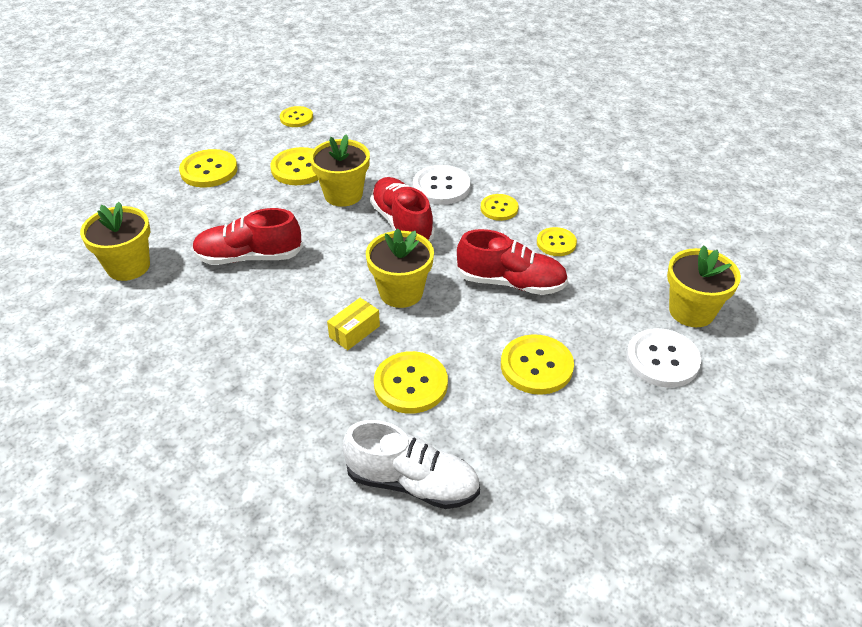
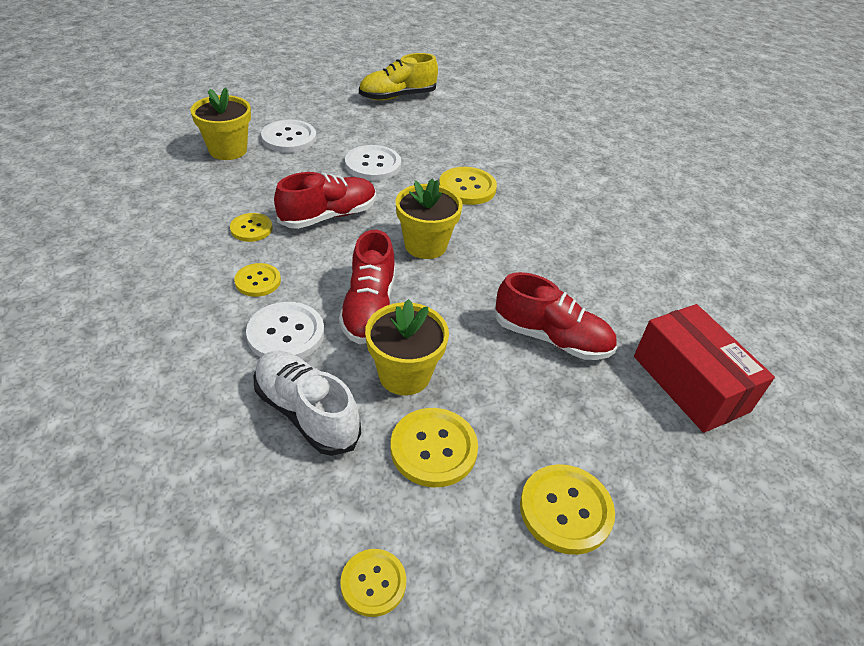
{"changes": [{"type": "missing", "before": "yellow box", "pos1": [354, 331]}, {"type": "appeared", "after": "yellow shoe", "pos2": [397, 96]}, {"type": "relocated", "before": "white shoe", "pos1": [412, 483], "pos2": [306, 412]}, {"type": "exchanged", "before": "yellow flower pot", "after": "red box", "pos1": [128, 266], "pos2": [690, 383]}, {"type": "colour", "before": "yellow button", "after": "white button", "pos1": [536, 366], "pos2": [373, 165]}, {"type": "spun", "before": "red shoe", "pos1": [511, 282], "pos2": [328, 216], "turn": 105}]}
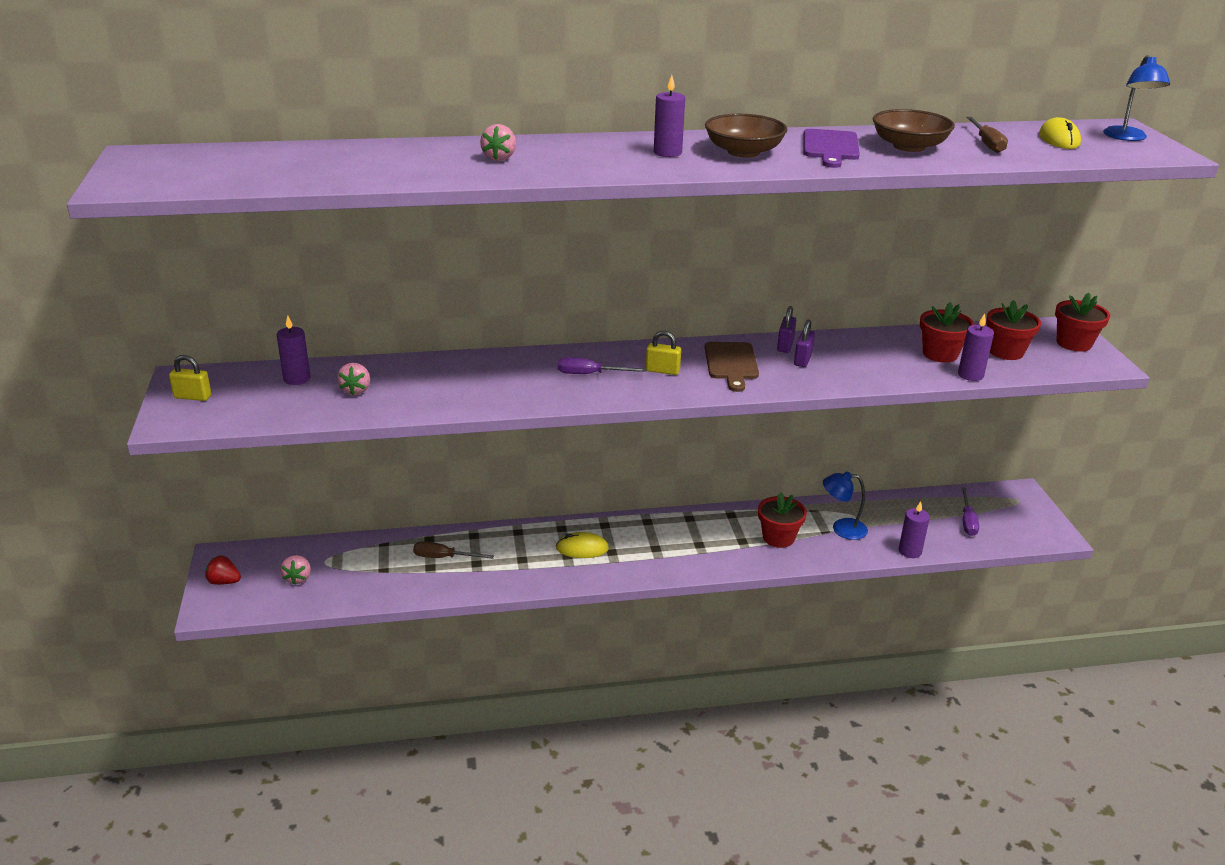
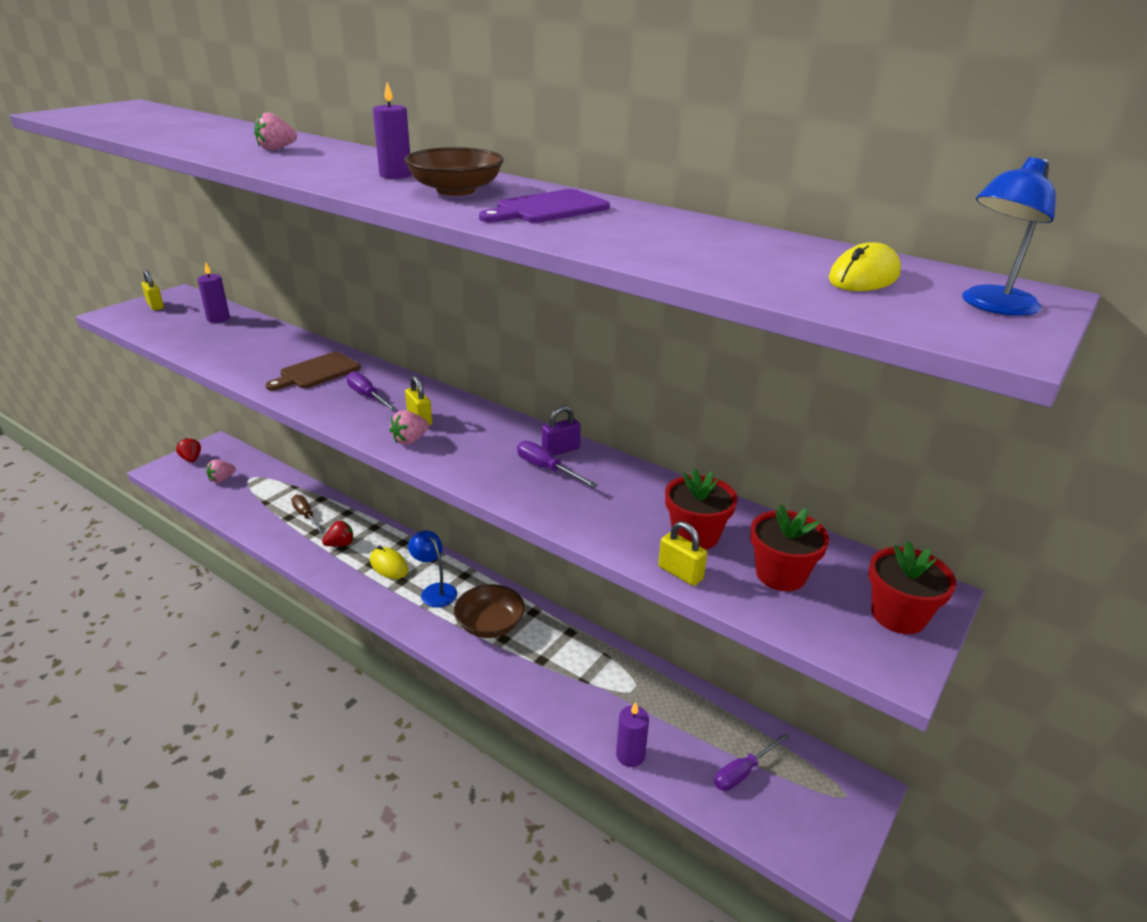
{"changes": [{"type": "missing", "before": "red flower pot", "pos1": [778, 537]}, {"type": "missing", "before": "brown screwdriver", "pos1": [986, 144]}, {"type": "appeared", "after": "red strawberry", "pos2": [340, 544]}, {"type": "relocated", "before": "pink strawberry", "pos1": [356, 390], "pos2": [410, 440]}, {"type": "relocated", "before": "brown cutting board", "pos1": [731, 364], "pos2": [316, 372]}, {"type": "relocated", "before": "blue lamp", "pos1": [842, 528], "pos2": [435, 591]}, {"type": "relocated", "before": "brown bowl", "pos1": [909, 146], "pos2": [490, 624]}, {"type": "exchanged", "before": "purple padlock", "after": "purple screwdriver", "pos1": [802, 360], "pos2": [547, 469]}, {"type": "exchanged", "before": "purple candle", "after": "yellow padlock", "pos1": [970, 375], "pos2": [680, 573]}]}
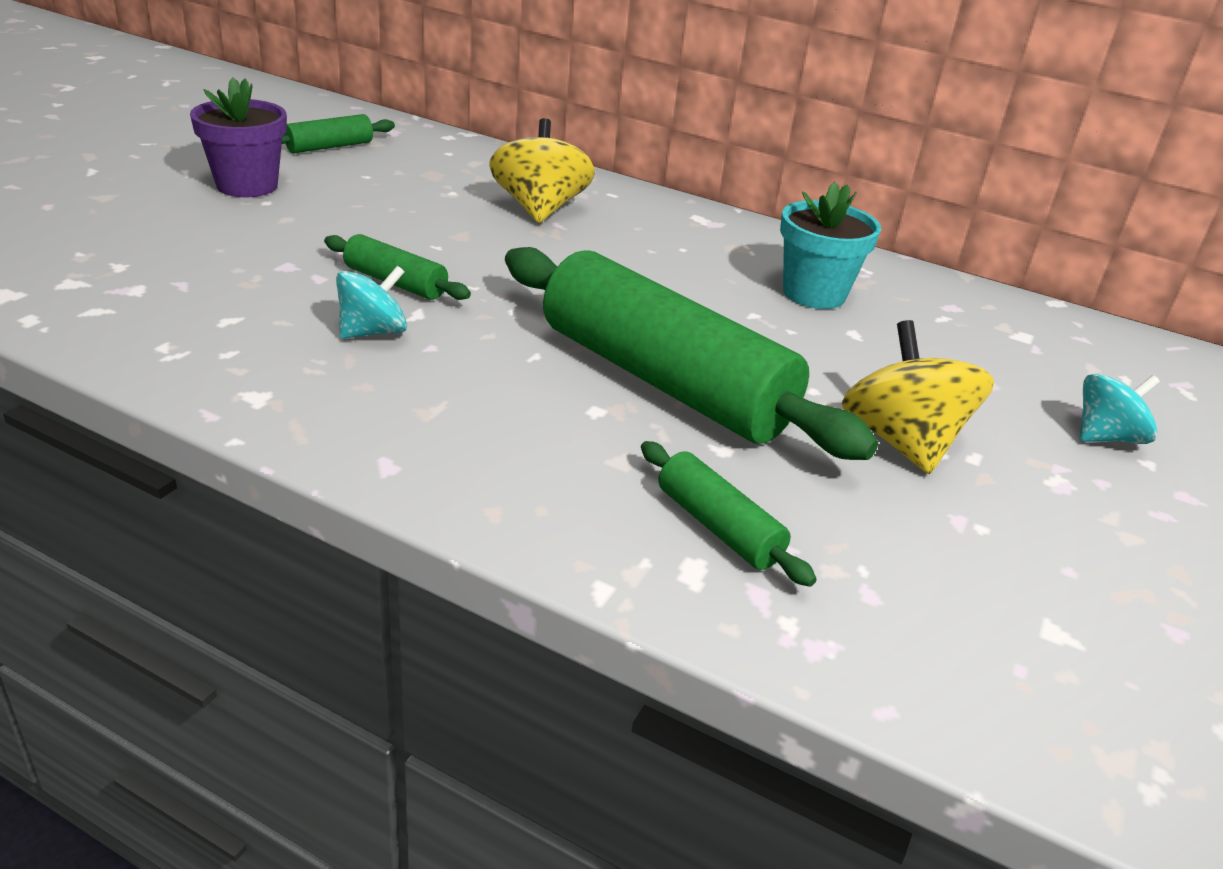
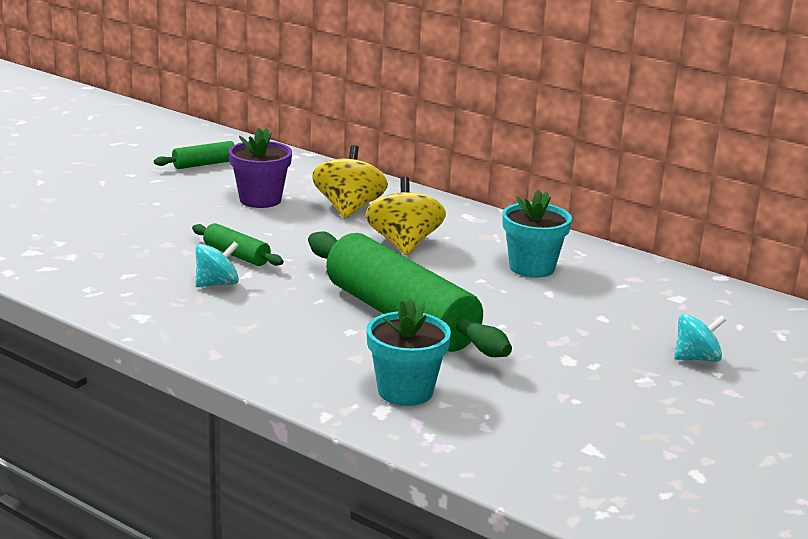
{"changes": [{"type": "relocated", "before": "purple flower pot", "pos1": [247, 186], "pos2": [260, 200]}, {"type": "relocated", "before": "yellow spinning top", "pos1": [901, 442], "pos2": [404, 244]}, {"type": "exchanged", "before": "green rolling pin", "after": "turquoise flower pot", "pos1": [718, 527], "pos2": [405, 391]}]}
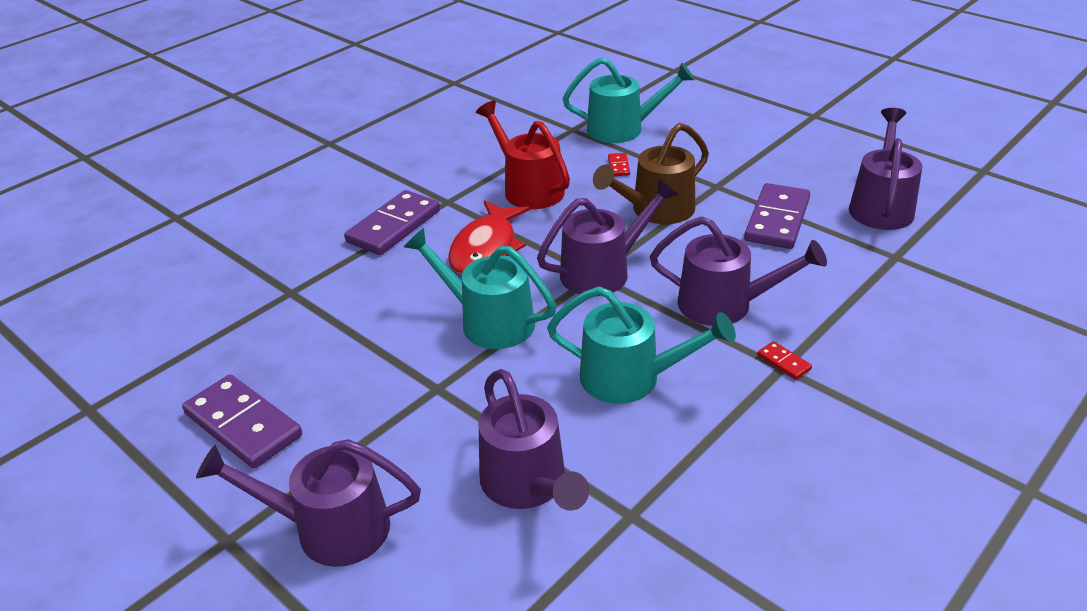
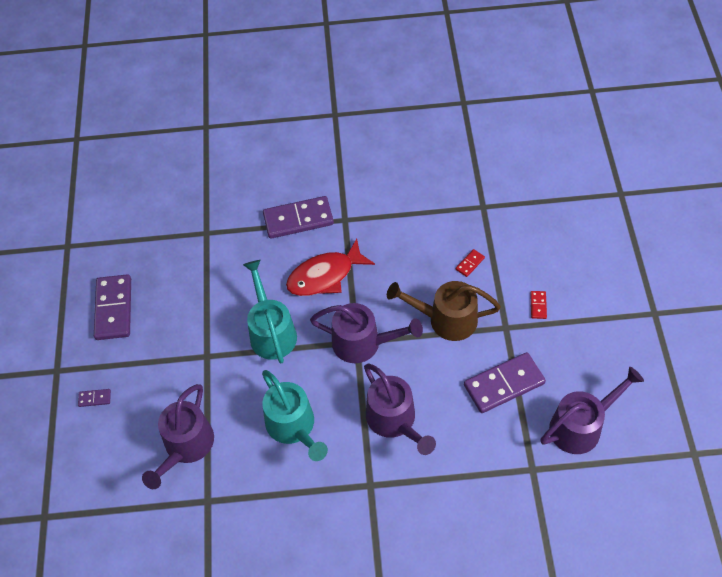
{"changes": [{"type": "missing", "before": "red watering can", "pos1": [528, 188]}, {"type": "missing", "before": "turquoise watering can", "pos1": [623, 129]}, {"type": "relocated", "before": "red domino", "pos1": [784, 362], "pos2": [538, 305]}, {"type": "exchanged", "before": "purple watering can", "after": "purple domino", "pos1": [329, 528], "pos2": [94, 398]}]}
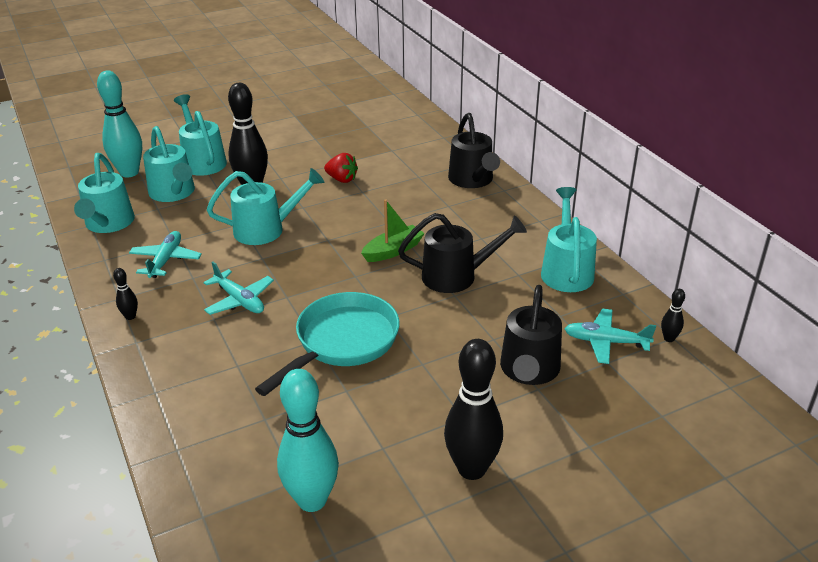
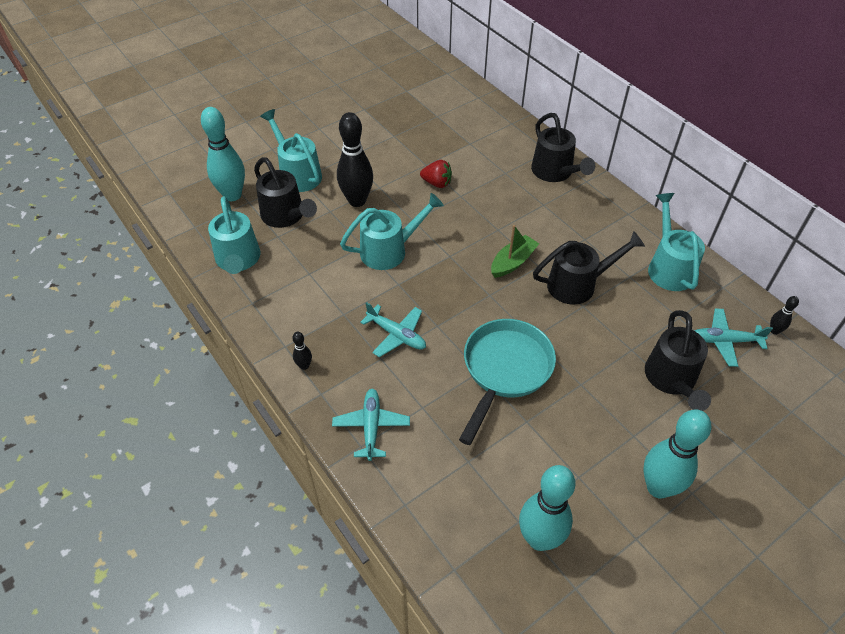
{"changes": [{"type": "relocated", "before": "turquoise plane", "pos1": [166, 260], "pos2": [371, 426]}, {"type": "colour", "before": "turquoise watering can", "after": "black watering can", "pos1": [174, 193], "pos2": [286, 216]}, {"type": "colour", "before": "black bowling pin", "after": "turquoise bowling pin", "pos1": [471, 469], "pos2": [658, 487]}]}
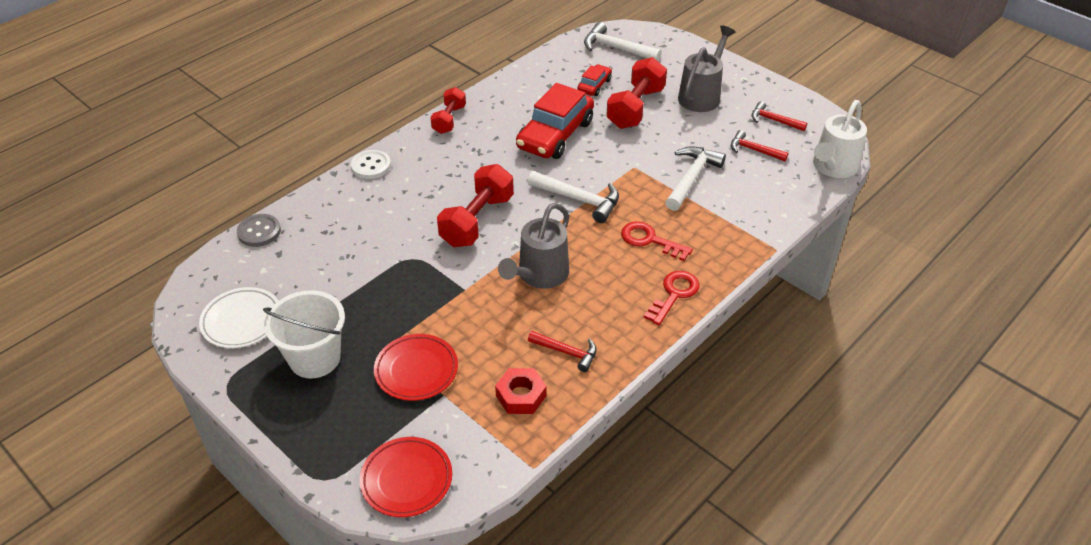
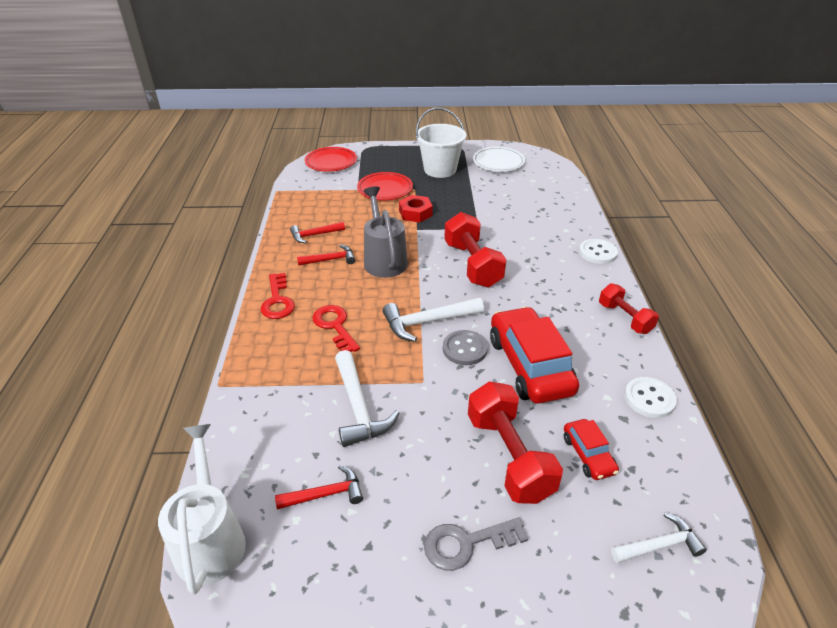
{"changes": [{"type": "appeared", "after": "white button", "pos2": [649, 399]}, {"type": "relocated", "before": "grey button", "pos1": [259, 232], "pos2": [464, 349]}, {"type": "relocated", "before": "red nut", "pos1": [521, 395], "pos2": [415, 213]}, {"type": "relocated", "before": "red hammer", "pos1": [774, 120], "pos2": [330, 260]}, {"type": "exchanged", "before": "grey watering can", "after": "grey key", "pos1": [702, 95], "pos2": [466, 543]}, {"type": "spun", "before": "red key", "pos1": [650, 240], "pos2": [335, 326], "turn": -105}, {"type": "size", "before": "white hammer", "pos1": [616, 48], "pos2": [659, 545], "scale": 0.64}]}
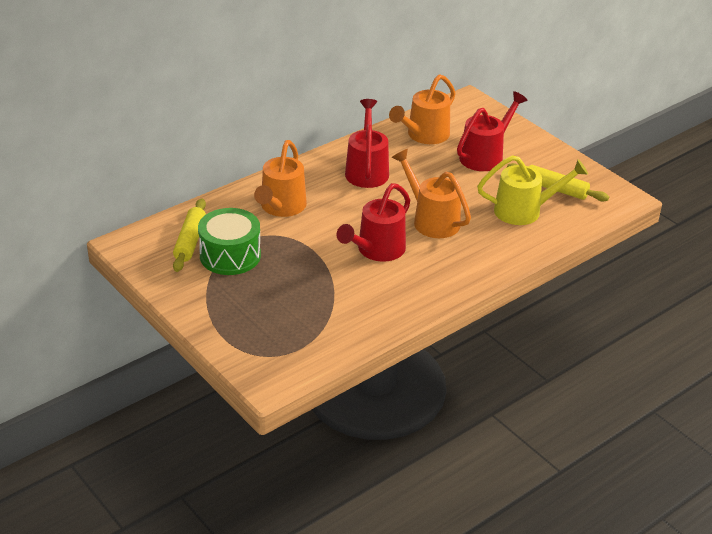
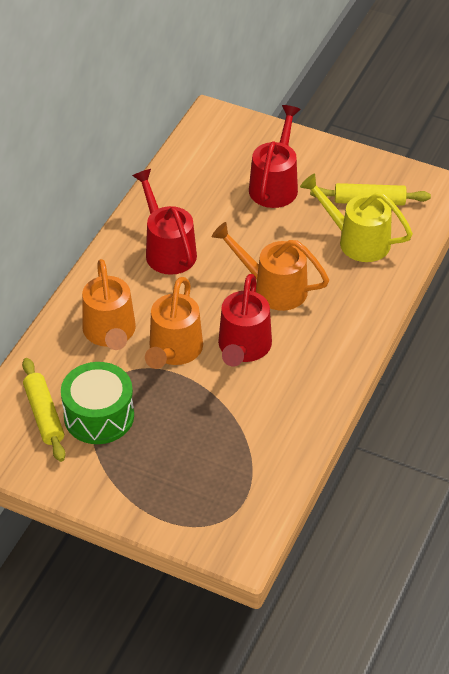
{"changes": [{"type": "relocated", "before": "orange watering can", "pos1": [424, 136], "pos2": [173, 352]}, {"type": "spun", "before": "yellow watering can", "pos1": [525, 211], "pos2": [356, 240], "turn": -120}]}
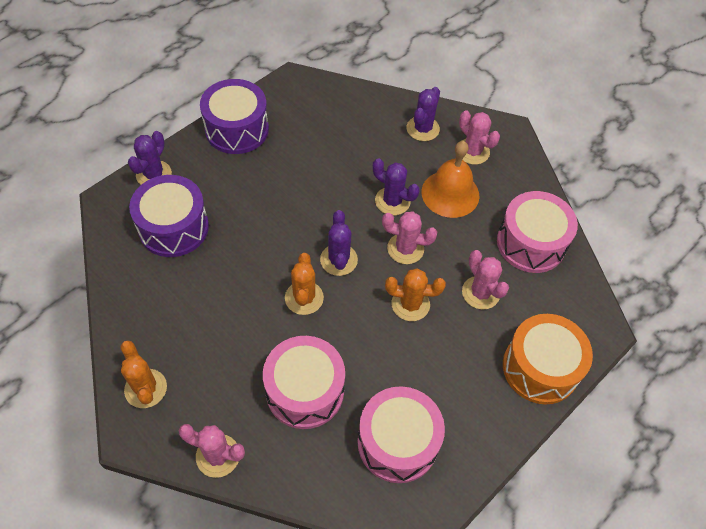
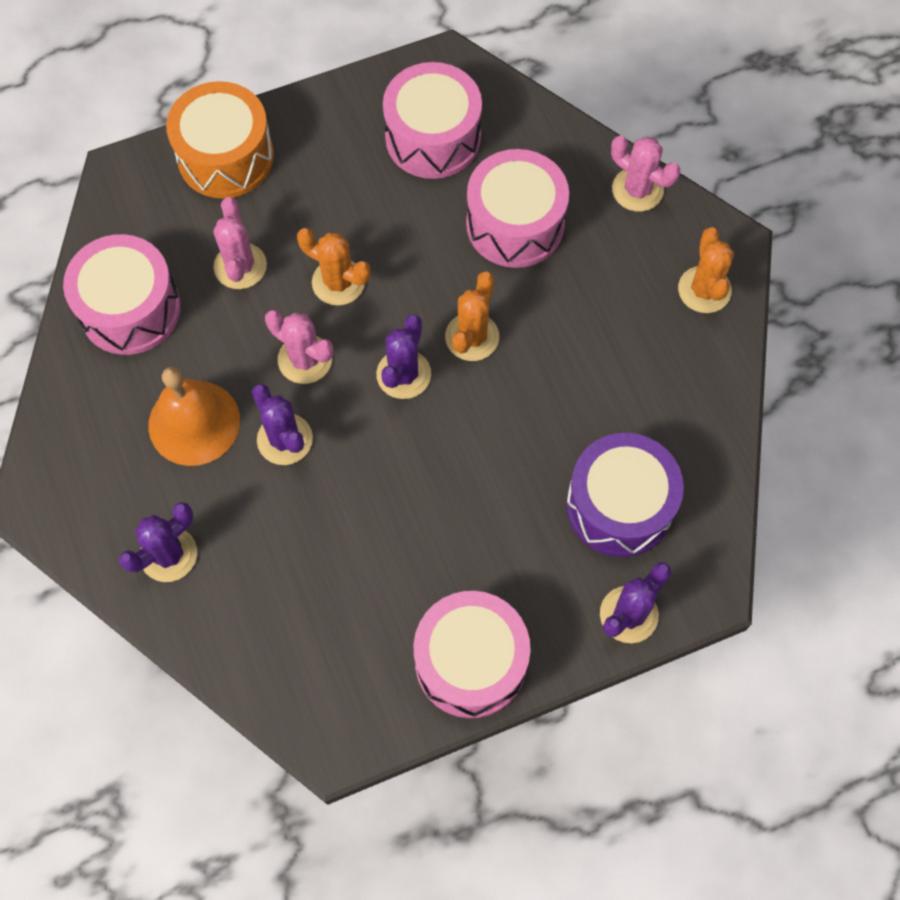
{"changes": [{"type": "missing", "before": "pink cactus", "pos1": [472, 151]}, {"type": "colour", "before": "purple drum", "after": "pink drum", "pos1": [237, 129], "pos2": [470, 662]}]}
